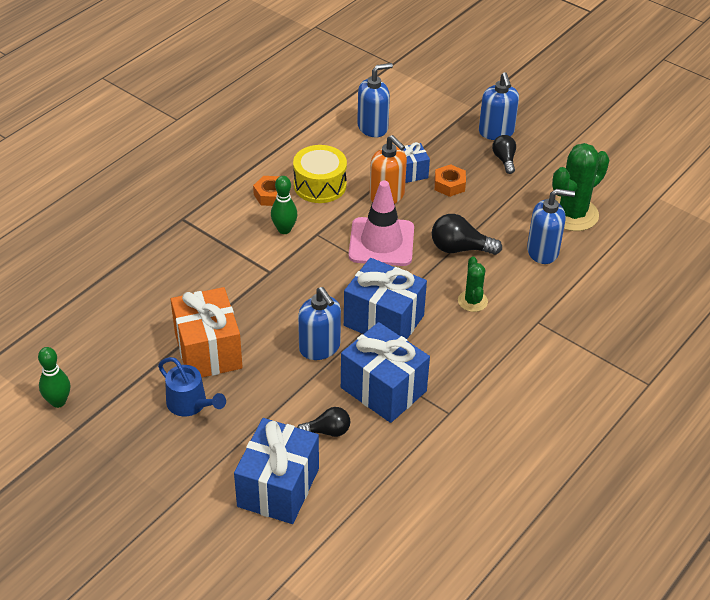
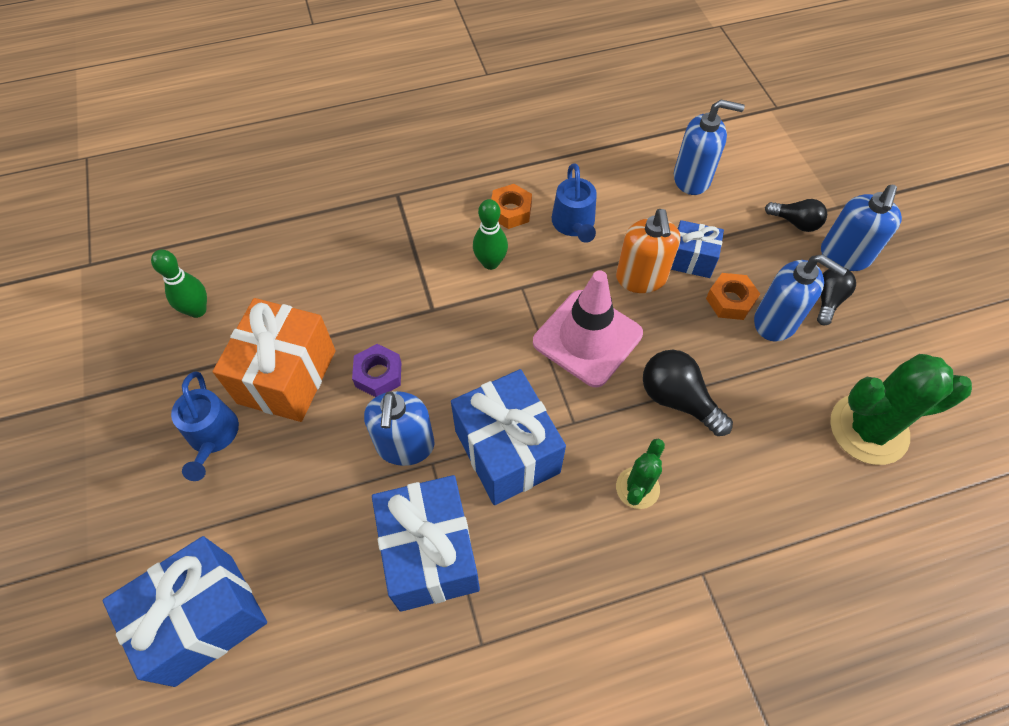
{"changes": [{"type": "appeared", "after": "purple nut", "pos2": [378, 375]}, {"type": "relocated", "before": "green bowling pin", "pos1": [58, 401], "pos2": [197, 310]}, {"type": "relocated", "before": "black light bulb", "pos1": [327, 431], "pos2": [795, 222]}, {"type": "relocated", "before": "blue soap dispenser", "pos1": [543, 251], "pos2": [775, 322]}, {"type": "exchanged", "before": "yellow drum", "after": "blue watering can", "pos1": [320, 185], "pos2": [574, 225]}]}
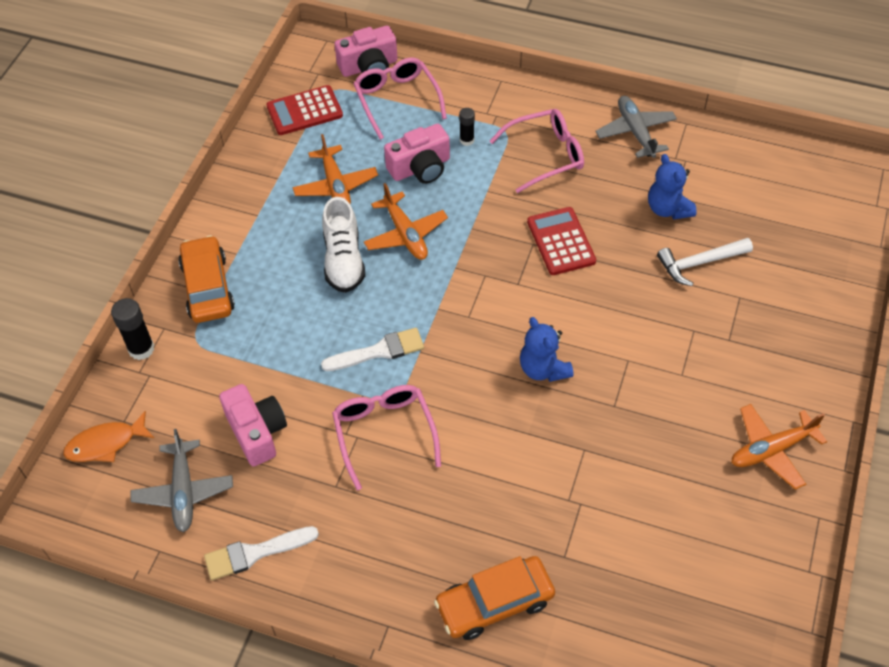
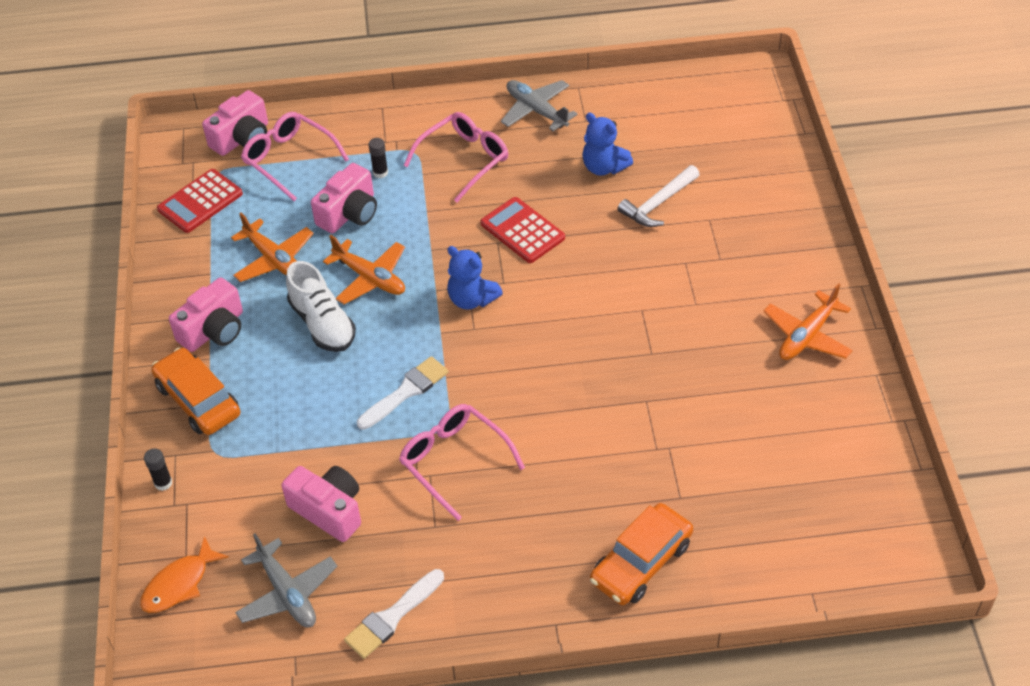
{"changes": [{"type": "appeared", "after": "pink camera", "pos2": [214, 330]}, {"type": "relocated", "before": "blue teddy bear", "pos1": [543, 369], "pos2": [472, 299]}, {"type": "size", "before": "black glue stick", "pos1": [141, 349], "pos2": [163, 483], "scale": 0.63}]}
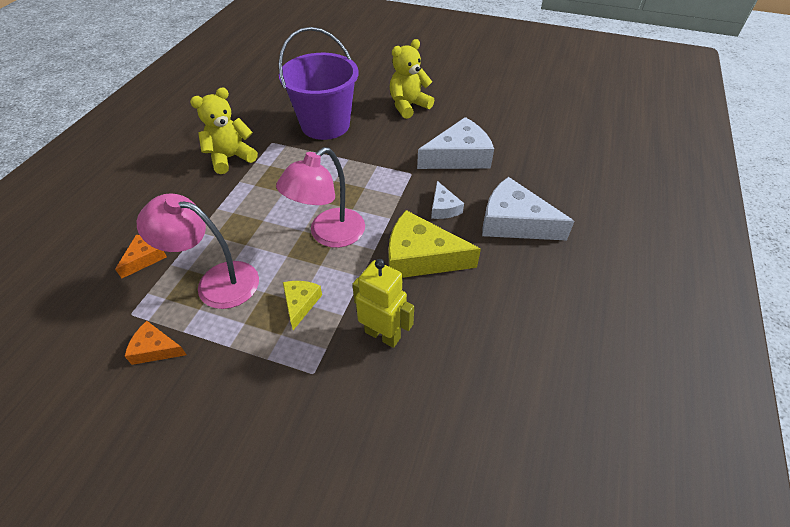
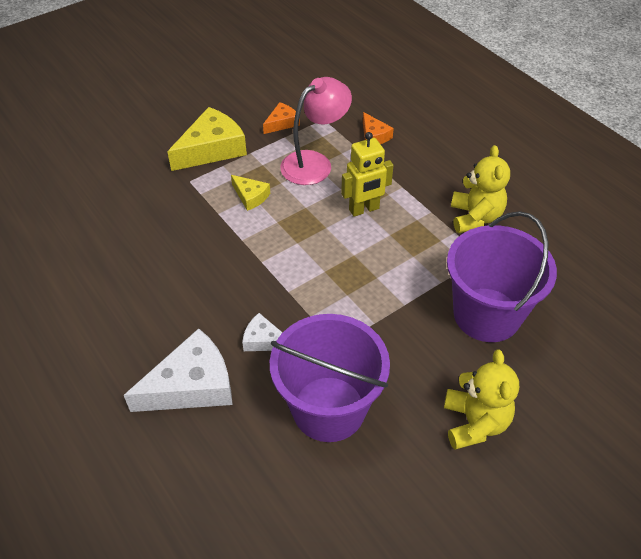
{"changes": [{"type": "missing", "before": "pink lamp", "pos1": [329, 235]}, {"type": "relocated", "before": "yellow robot", "pos1": [382, 334], "pos2": [364, 209]}, {"type": "relocated", "before": "yellow cheese", "pos1": [420, 257], "pos2": [212, 149]}, {"type": "exchanged", "before": "white cheese", "after": "purple bucket", "pos1": [459, 156], "pos2": [328, 408]}]}
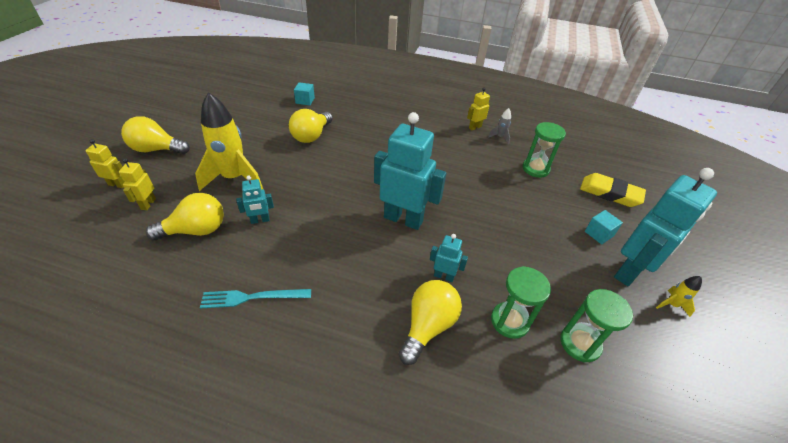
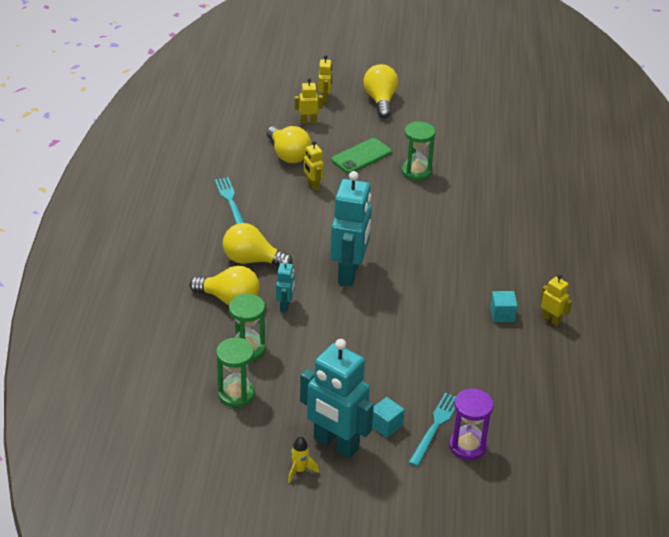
{"changes": [{"type": "missing", "before": "grey rocket", "pos1": [500, 137]}, {"type": "appeared", "after": "turquoise fork", "pos2": [435, 427]}, {"type": "relocated", "before": "yellow light bulb", "pos1": [311, 136], "pos2": [252, 260]}, {"type": "relocated", "before": "turquoise cube", "pos1": [305, 100], "pos2": [502, 314]}, {"type": "relocated", "before": "green hourglass", "pos1": [535, 169], "pos2": [416, 171]}, {"type": "exchanged", "before": "yellow rocket", "after": "green phone", "pos1": [234, 178], "pos2": [361, 156]}, {"type": "exchanged", "before": "yellow eraser", "after": "purple hourglass", "pos1": [610, 193], "pos2": [467, 446]}, {"type": "colour", "before": "turquoise robot", "after": "yellow robot", "pos1": [260, 220], "pos2": [313, 185]}]}
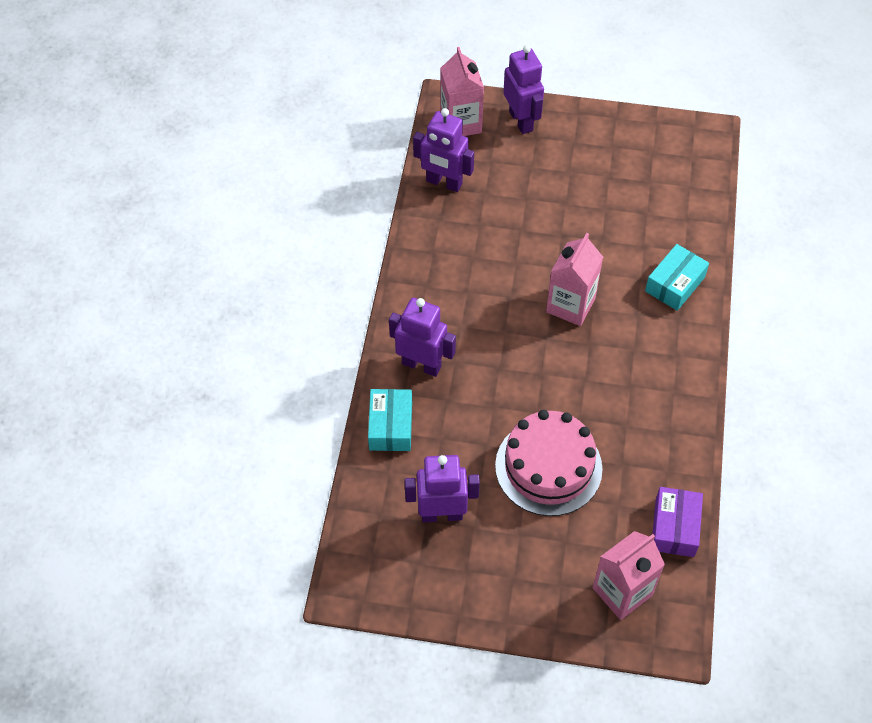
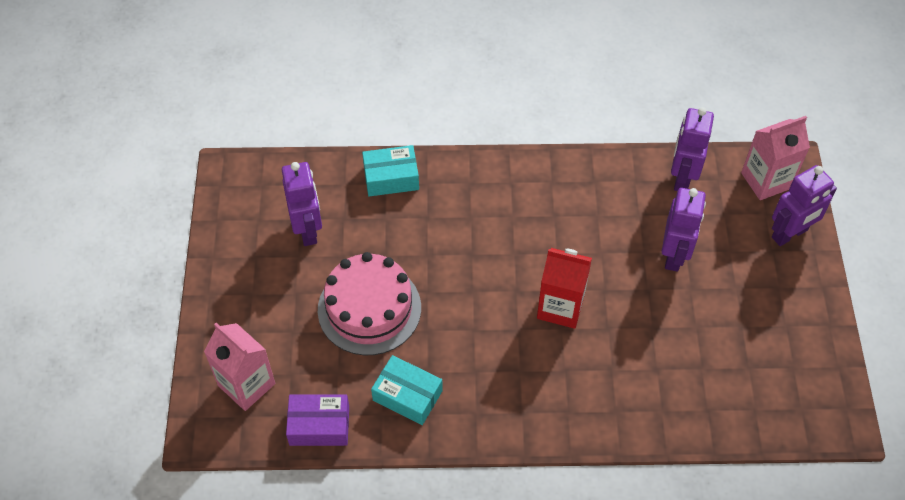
{"changes": [{"type": "relocated", "before": "purple robot", "pos1": [421, 365], "pos2": [674, 255]}, {"type": "relocated", "before": "turquoise box", "pos1": [675, 284], "pos2": [407, 395]}, {"type": "colour", "before": "pink carton", "after": "red carton", "pos1": [570, 305], "pos2": [560, 307]}]}
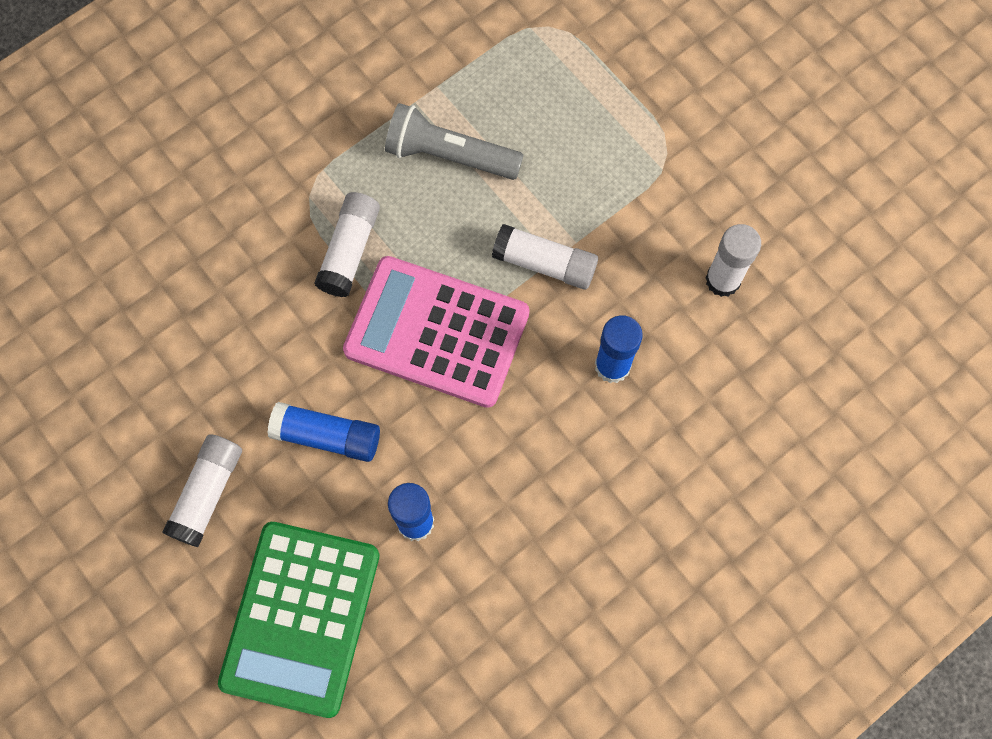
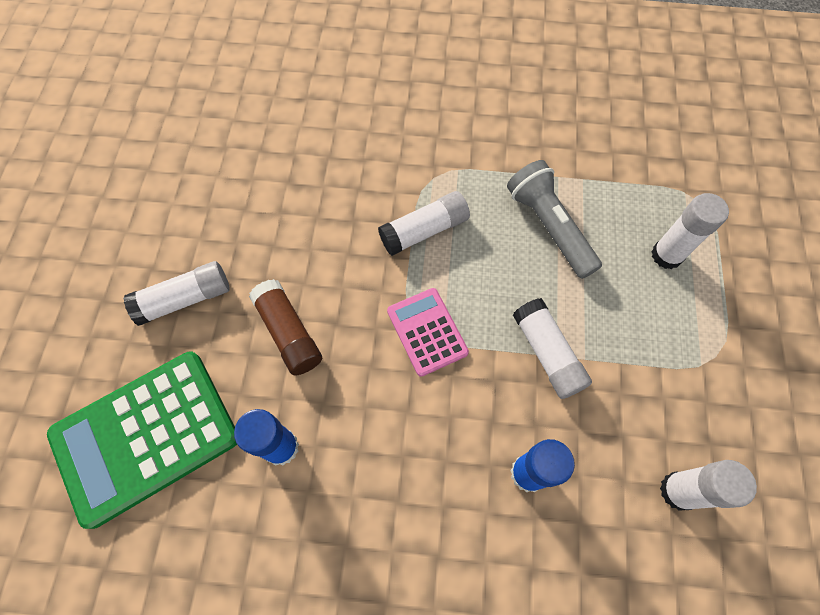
{"changes": [{"type": "appeared", "after": "white glue stick", "pos2": [666, 255]}, {"type": "colour", "before": "blue glue stick", "after": "brown glue stick", "pos1": [327, 436], "pos2": [288, 332]}, {"type": "size", "before": "pink calculator", "pos1": [437, 332], "pos2": [427, 331], "scale": 0.53}]}
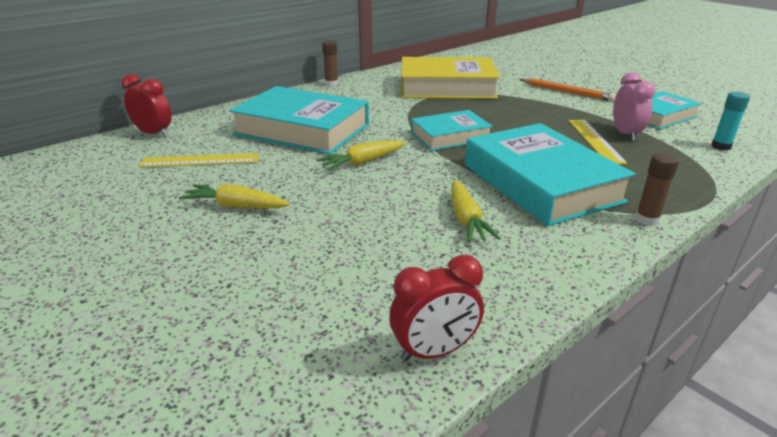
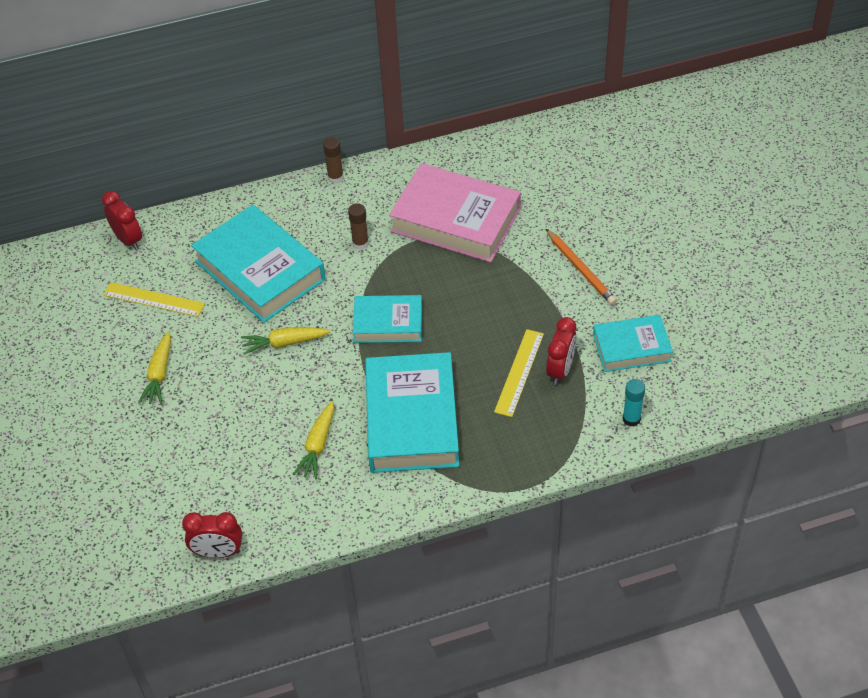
{"changes": [{"type": "relocated", "before": "brown glue stick", "pos1": [647, 220], "pos2": [360, 243]}, {"type": "colour", "before": "yellow book", "after": "pink book", "pos1": [447, 87], "pos2": [456, 220]}, {"type": "colour", "before": "pink clock", "after": "red clock", "pos1": [625, 134], "pos2": [560, 370]}, {"type": "spun", "before": "yellow carrot", "pos1": [235, 206], "pos2": [159, 375], "turn": -120}]}
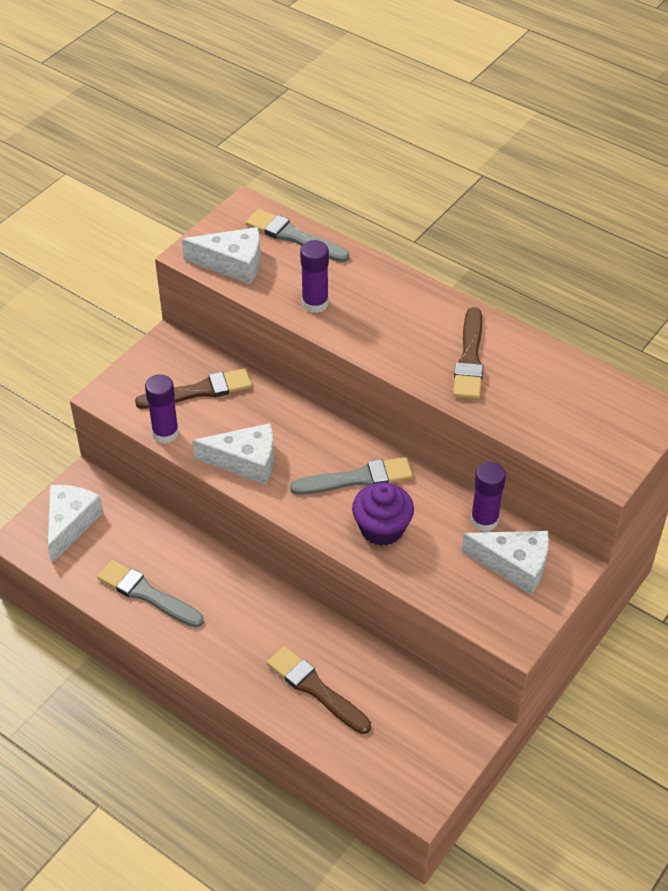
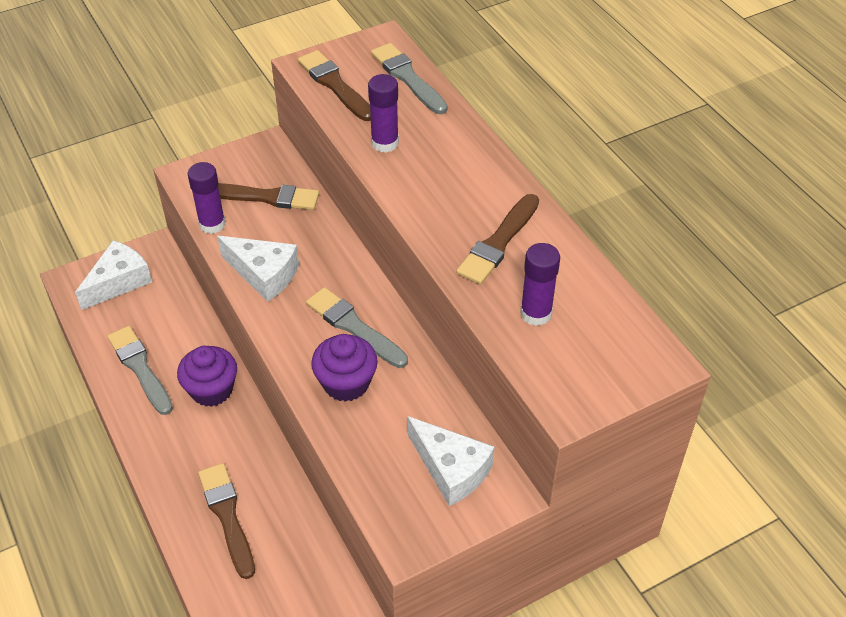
{"changes": [{"type": "appeared", "after": "purple cupcake", "pos2": [211, 390]}, {"type": "relocated", "before": "purple glue stick", "pos1": [484, 520], "pos2": [536, 313]}, {"type": "exchanged", "before": "white cheese", "after": "brown brush", "pos1": [232, 264], "pos2": [335, 85]}, {"type": "spun", "before": "grey brush", "pos1": [357, 478], "pos2": [354, 327], "turn": -150}]}
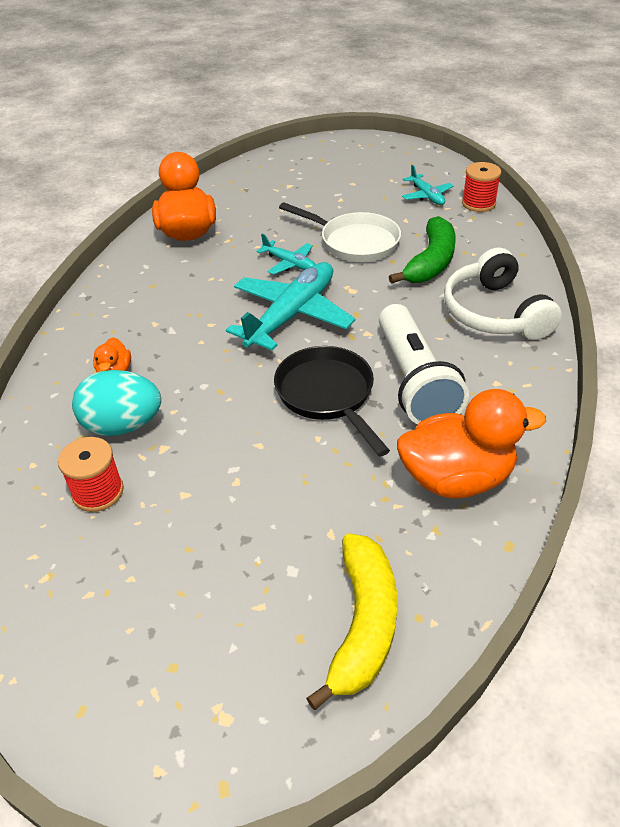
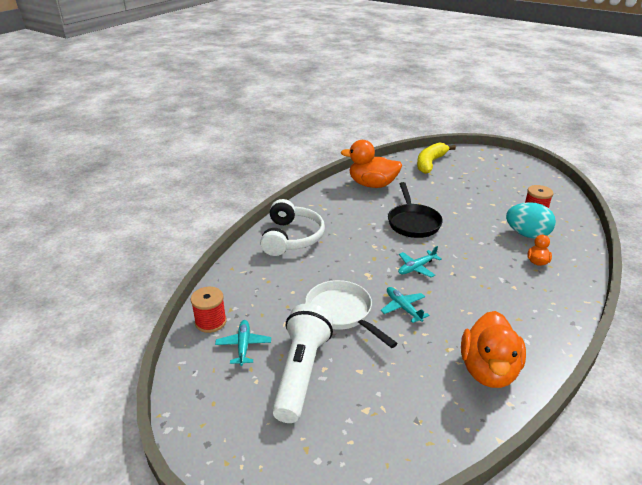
{"changes": [{"type": "missing", "before": "green banana", "pos1": [431, 262]}, {"type": "relocated", "before": "white flashlight", "pos1": [413, 381], "pos2": [301, 372]}, {"type": "size", "before": "turquoise plane", "pos1": [291, 315], "pos2": [416, 267], "scale": 0.51}]}
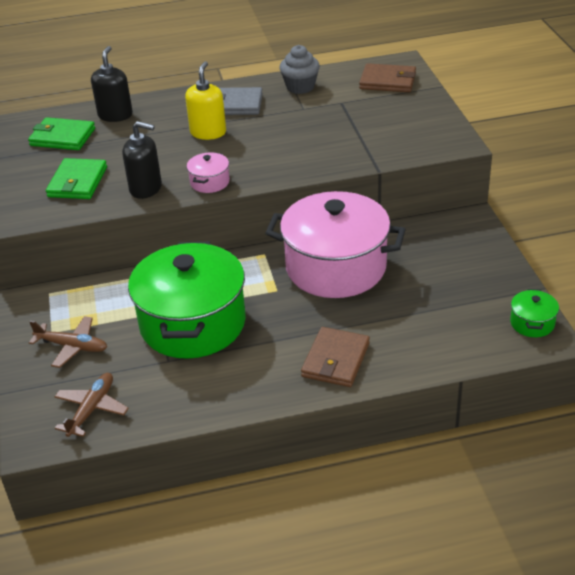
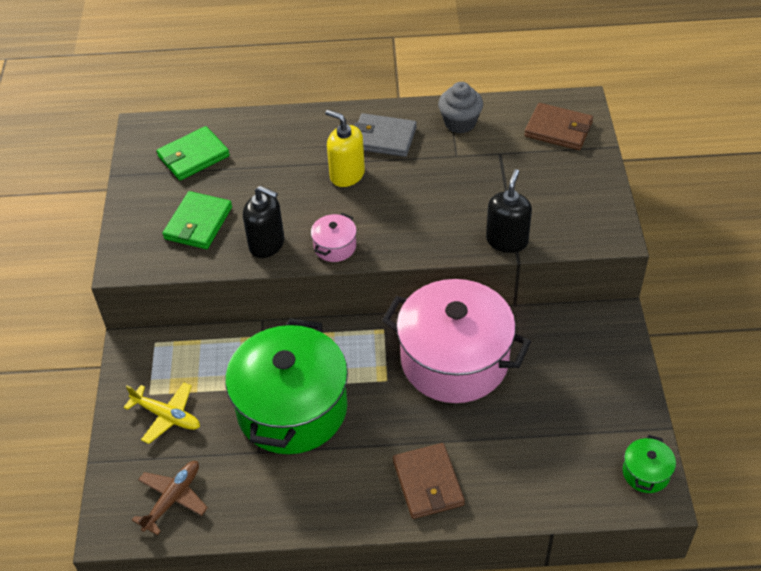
{"changes": [{"type": "relocated", "before": "black soap dispenser", "pos1": [115, 115], "pos2": [507, 241]}, {"type": "colour", "before": "brown plane", "after": "yellow plane", "pos1": [72, 346], "pos2": [166, 416]}, {"type": "spun", "before": "green wallet", "pos1": [62, 137], "pos2": [193, 156], "turn": -60}, {"type": "spun", "before": "yellow soap dispenser", "pos1": [208, 132], "pos2": [347, 175], "turn": -75}, {"type": "spun", "before": "brown wallet", "pos1": [336, 360], "pos2": [428, 483], "turn": -45}]}
